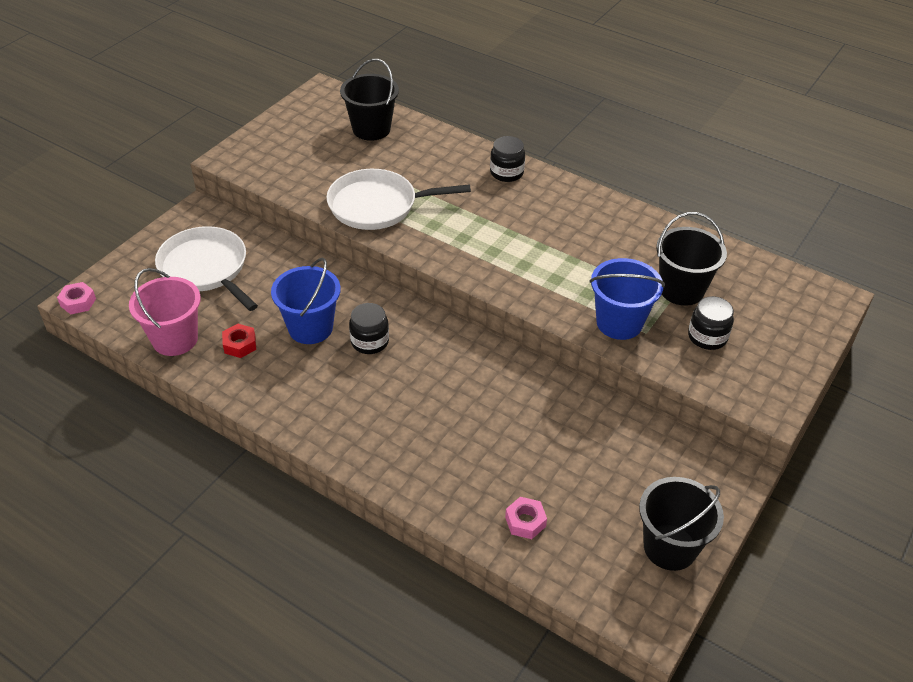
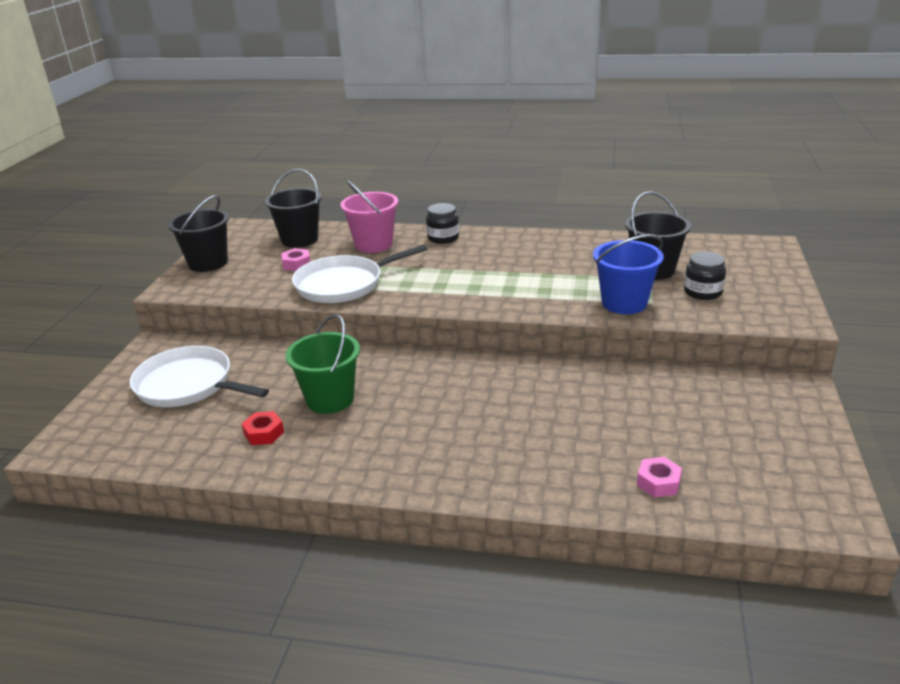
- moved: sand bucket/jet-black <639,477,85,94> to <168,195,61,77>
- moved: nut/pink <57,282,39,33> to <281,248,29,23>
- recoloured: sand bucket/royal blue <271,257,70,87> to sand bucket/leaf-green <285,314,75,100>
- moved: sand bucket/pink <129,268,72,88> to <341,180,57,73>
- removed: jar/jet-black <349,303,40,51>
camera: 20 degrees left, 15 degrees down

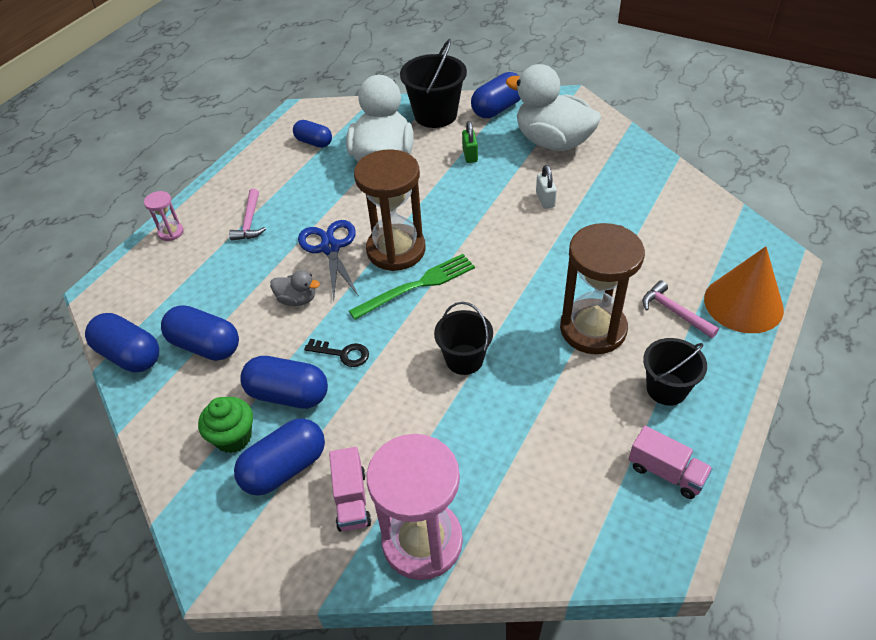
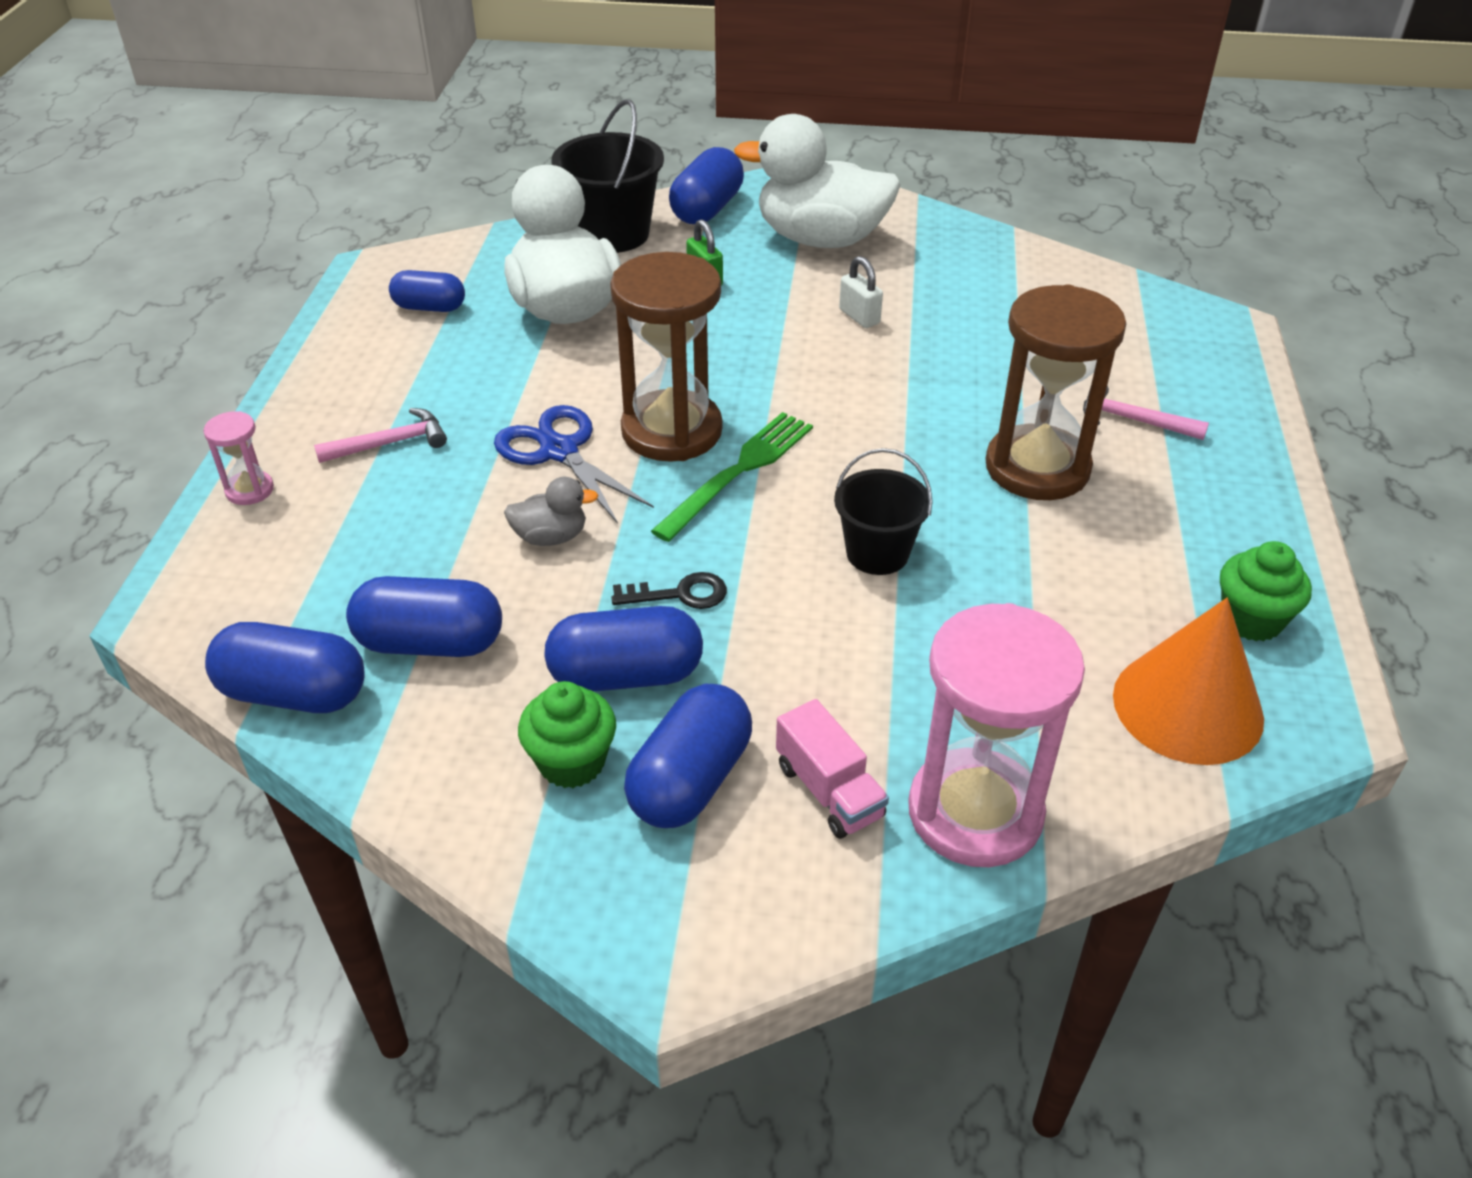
- turned: carpenter's hammer/pink <229,188,37,53> = <314,408,133,55> 90 degrees counterclockwise
- moved: cone shape/orange <704,246,80,87> to <1113,598,151,167>
- replaced: toy truck/pink <629,426,84,73> to cupcake/leaf-green <1220,541,92,100>
- removed: sand bucket/jet-black <643,338,64,68>
camera: 25 degrees left, 5 degrees down

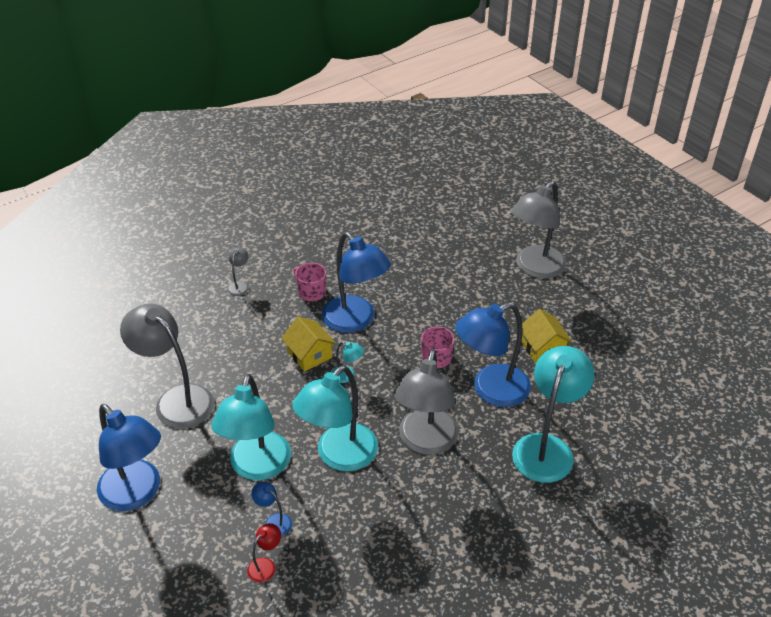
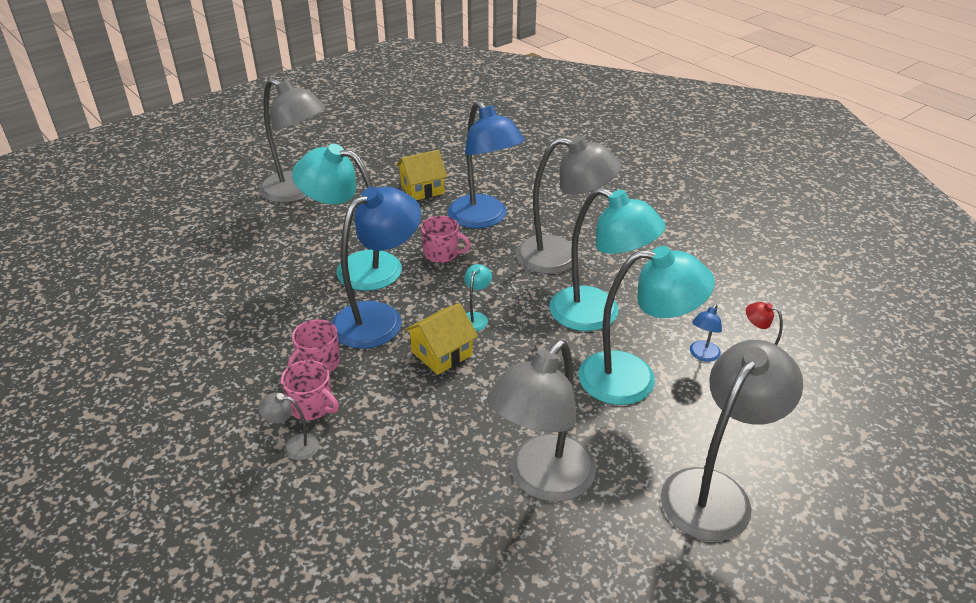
- added: coffee mug/pink <281,360,58,60>
- moved: desk lamp/turquoise <512,346,83,137> to <292,144,110,147>
- recoloured: desk lamp/royal blue <97,404,64,107> to desk lamp/gray <661,340,142,201>
camera: 95 degrees left, 5 degrees down

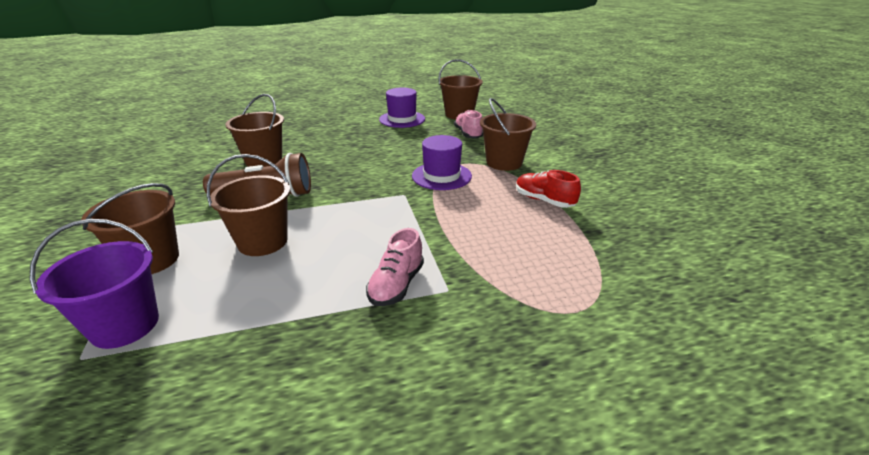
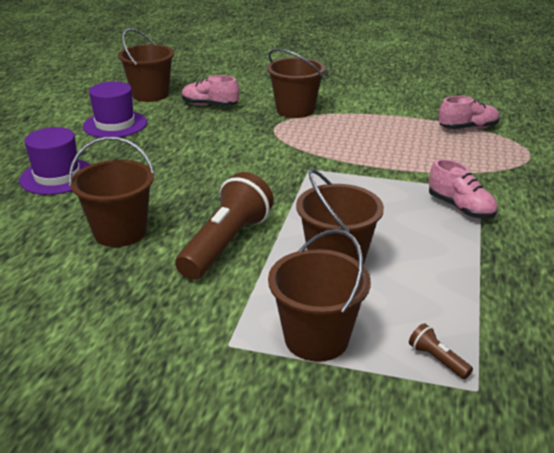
- moved: tall hat/purple <412,135,60,55> to <19,127,72,68>
- replaced: sand bucket/purple <30,219,129,130> to torch/dark brown <409,323,64,56>
- added: lace-up shoe/pink <438,96,62,33>
- removed: lace-up shoe/scarlet <516,170,65,38>
camera: 60 degrees left, 0 degrees up

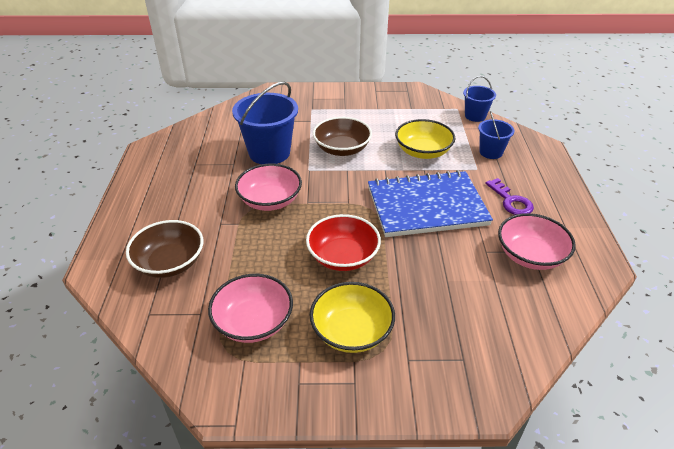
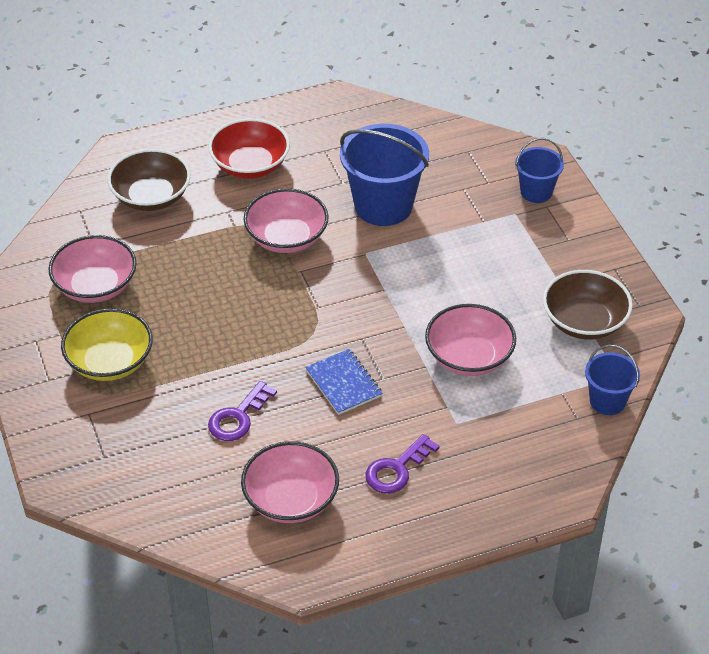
- moved: bowl/scarlet <306,214,75,57> to <208,118,82,61>
- added: latchkey/purple <208,381,69,60>
- resized: notepad/royal blue <368,170,125,67> = <305,349,78,66> x0.47
- recoloured: bowl/yellow <395,119,61,40> to bowl/pink <425,304,91,72>
- moved: sand bucket/royal blue <478,111,36,48> to <515,138,49,65>
- moved: bowl/dark brown <313,117,59,39> to <543,270,90,70>
camera: 70 degrees right, 5 degrees up

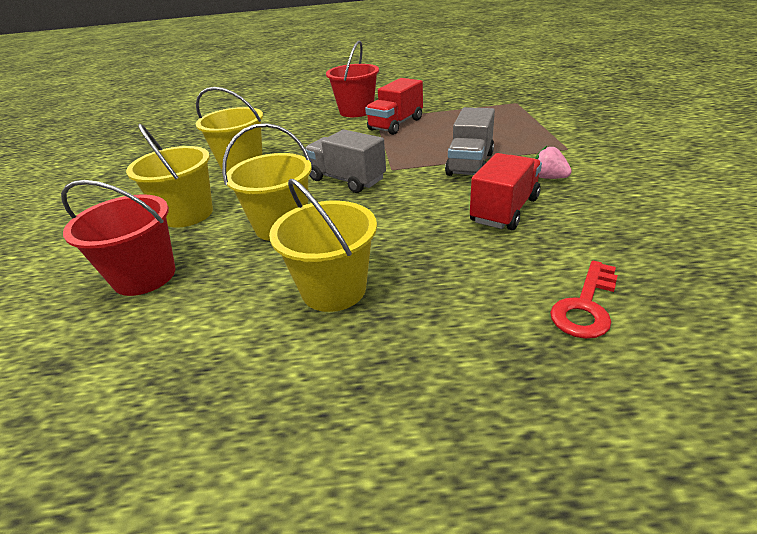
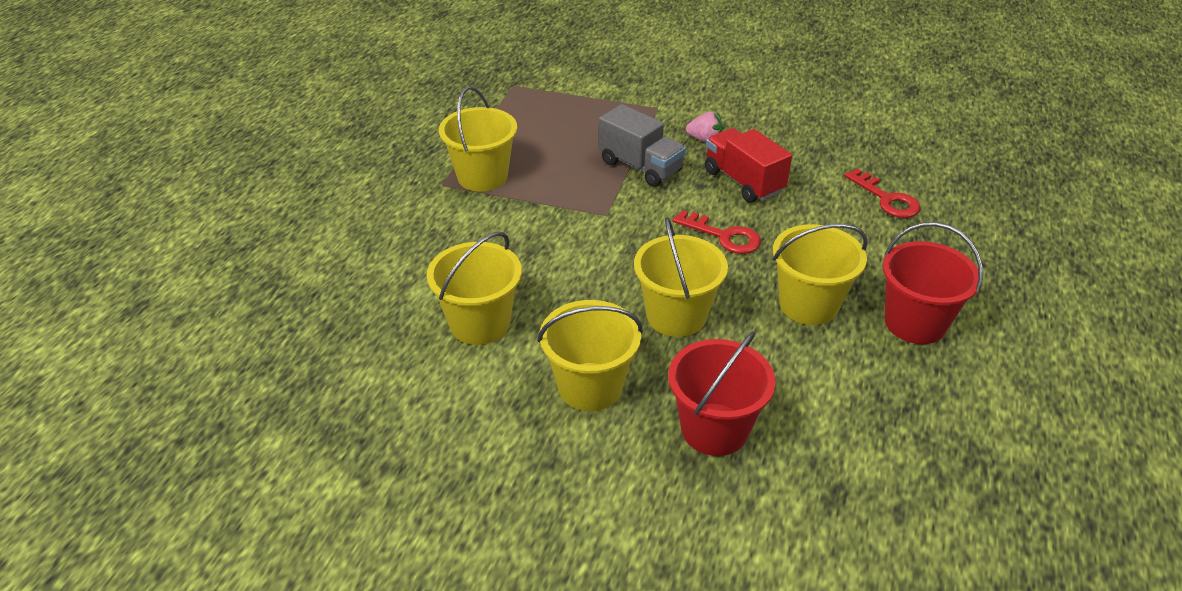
- replaced: toy truck/scarlet <365,78,58,57> to sand bucket/yellow <439,86,78,106>
- added: latchkey/scarlet <673,210,88,44>
- turned: toy strawberry/pink <535,146,37,33> = <686,112,36,31> 135 degrees counterclockwise
- moved: sand bucket/scarlet <326,40,53,77> to <883,222,100,122>
- removed: toy truck/gray <305,129,81,64>
camera: 70 degrees left, 5 degrees up

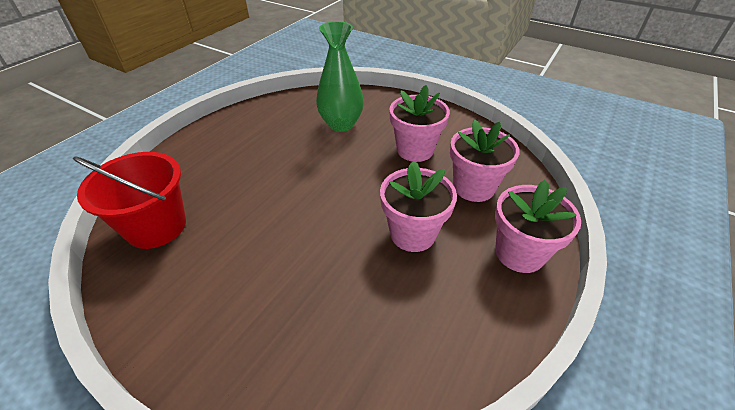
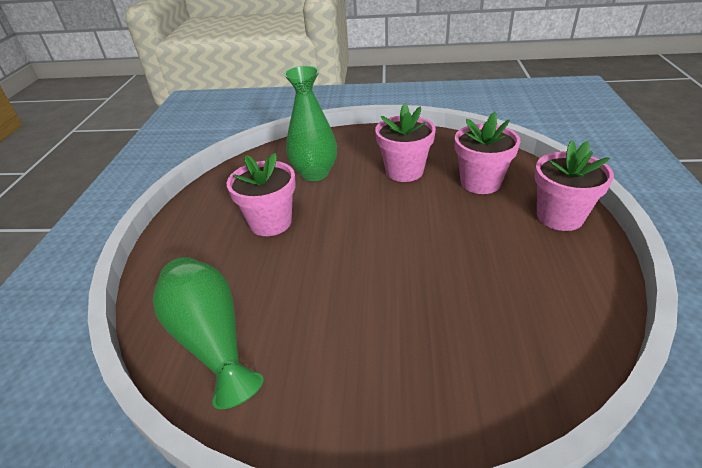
- replaced: sand bucket/scarlet <73,152,113,97> to vase/leaf-green <153,257,111,152>
- moved: potted plant/pink <380,160,77,92> to <227,153,69,83>
camera: 25 degrees left, 5 degrees down

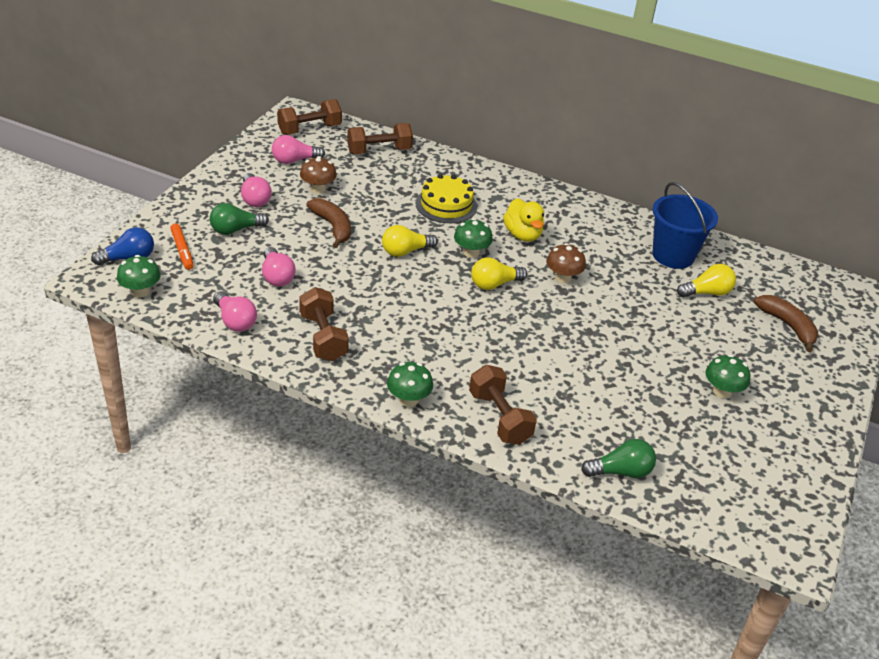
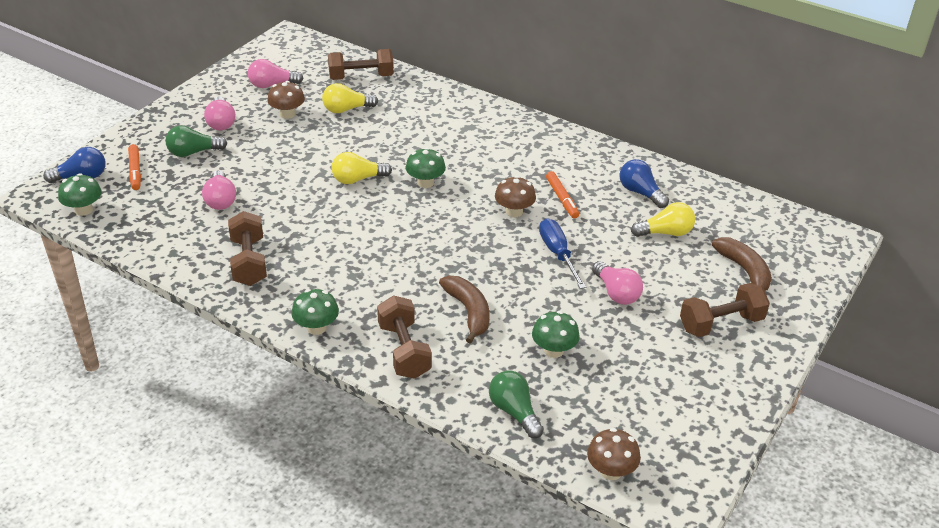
- moved: light bulb/yellow <471,257,56,33> to <322,83,56,30>
- moved: toy banana/dark brown <307,198,44,50> to <439,276,51,68>
- turned: light bulb/leaf-green <581,439,75,39> = <489,371,55,67> 120 degrees counterclockwise
- moved: fungus/leaf-green <705,354,45,44> to <532,311,48,47>
- added: hand screwdriver/royal blue <539,218,47,71>
- added: marker pen/orange <546,171,33,47>
- added: fungus/dark brown <587,428,54,52>
- moved: light bulb/pink <213,291,44,41> to <592,261,51,44>
- replaced: sand bucket/royal blue <652,182,66,87> to light bulb/royal blue <619,159,50,49>
- moved: hand weight/dark brown <277,99,65,36> to <680,283,90,54>
- removed: layer cake/yellow <416,174,61,49>
- removed: duck/yellow <503,198,41,44>
camera: 10 degrees right, 0 degrees up

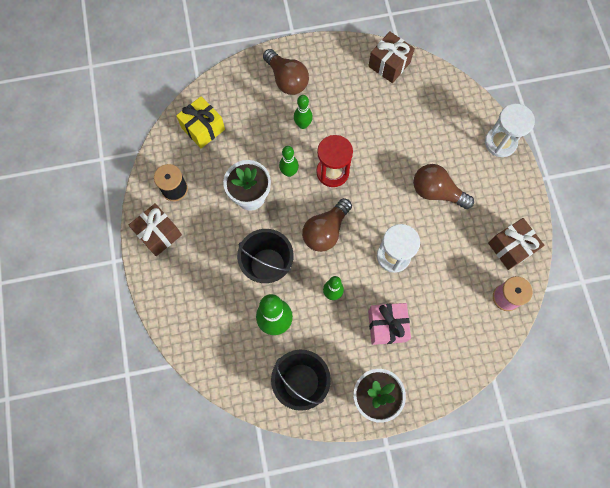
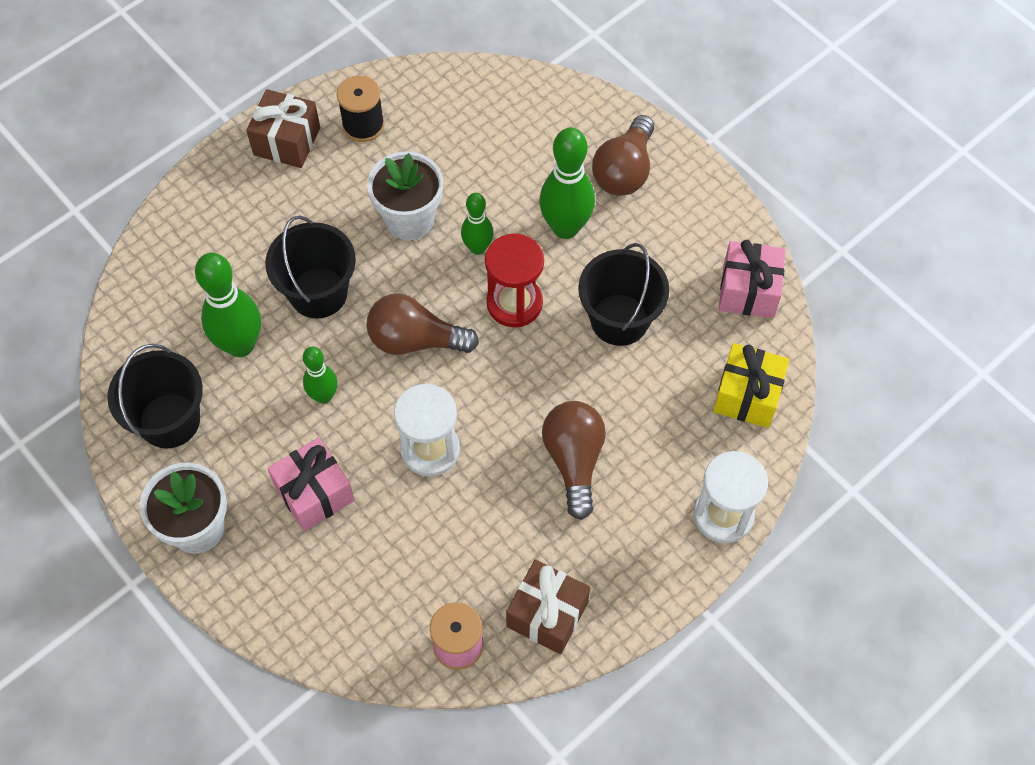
- resized: bowling pin/leaf-green <294,95,19,34> = <539,128,56,111> x1.71
- added: sand bucket/jet-black <578,243,91,103>
- moved: gift/yellow <176,96,49,52> to <713,343,76,85>
- recoloured: gift/dark brown <368,31,47,52> to gift/pink <719,240,66,78>
camera: 60 degrees right, 10 degrees down

